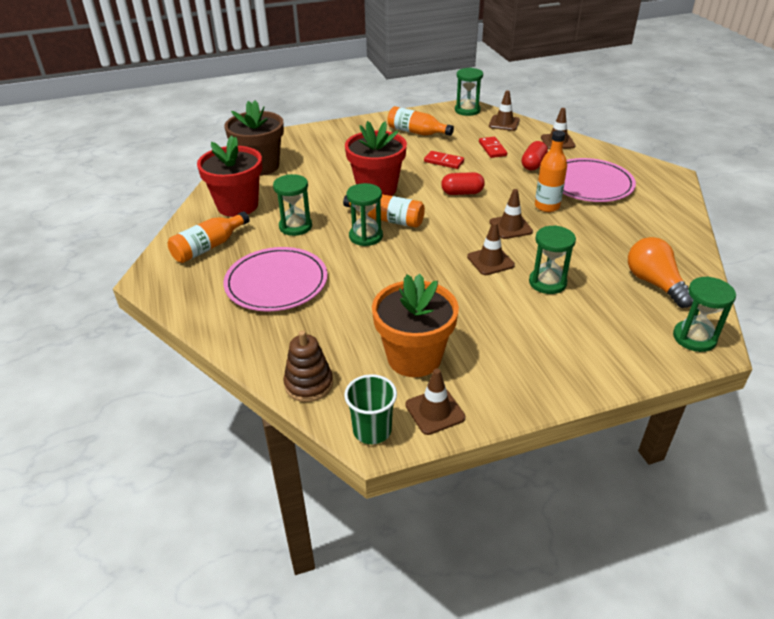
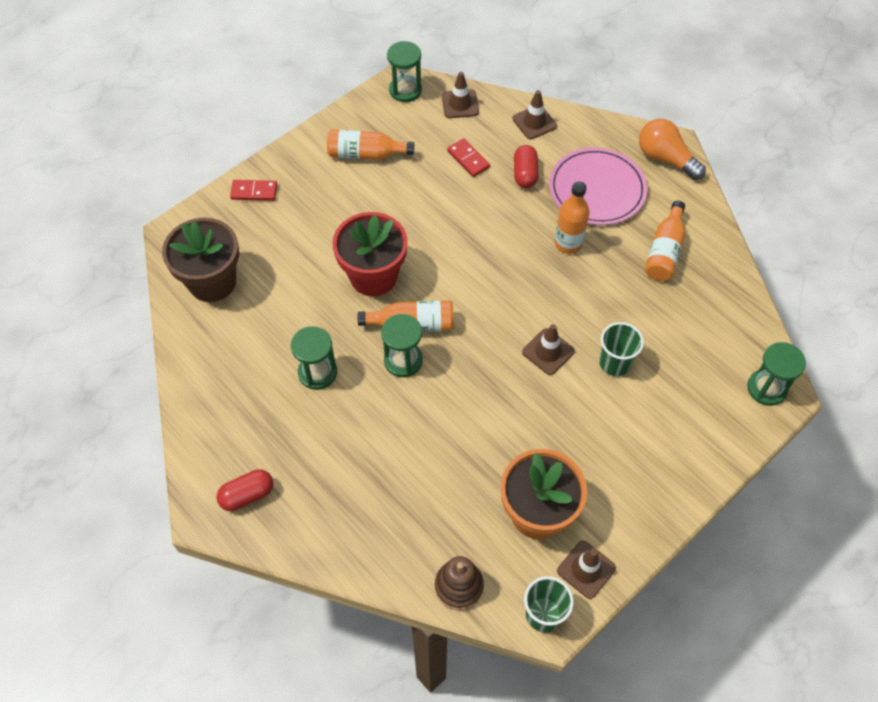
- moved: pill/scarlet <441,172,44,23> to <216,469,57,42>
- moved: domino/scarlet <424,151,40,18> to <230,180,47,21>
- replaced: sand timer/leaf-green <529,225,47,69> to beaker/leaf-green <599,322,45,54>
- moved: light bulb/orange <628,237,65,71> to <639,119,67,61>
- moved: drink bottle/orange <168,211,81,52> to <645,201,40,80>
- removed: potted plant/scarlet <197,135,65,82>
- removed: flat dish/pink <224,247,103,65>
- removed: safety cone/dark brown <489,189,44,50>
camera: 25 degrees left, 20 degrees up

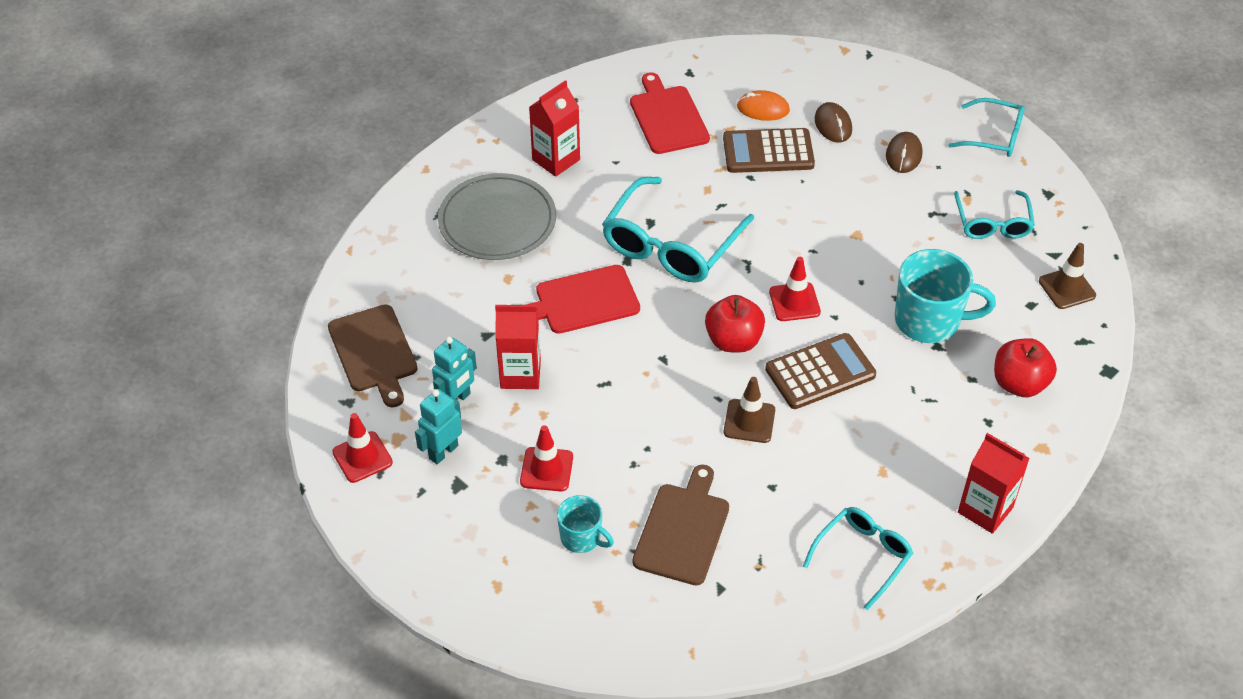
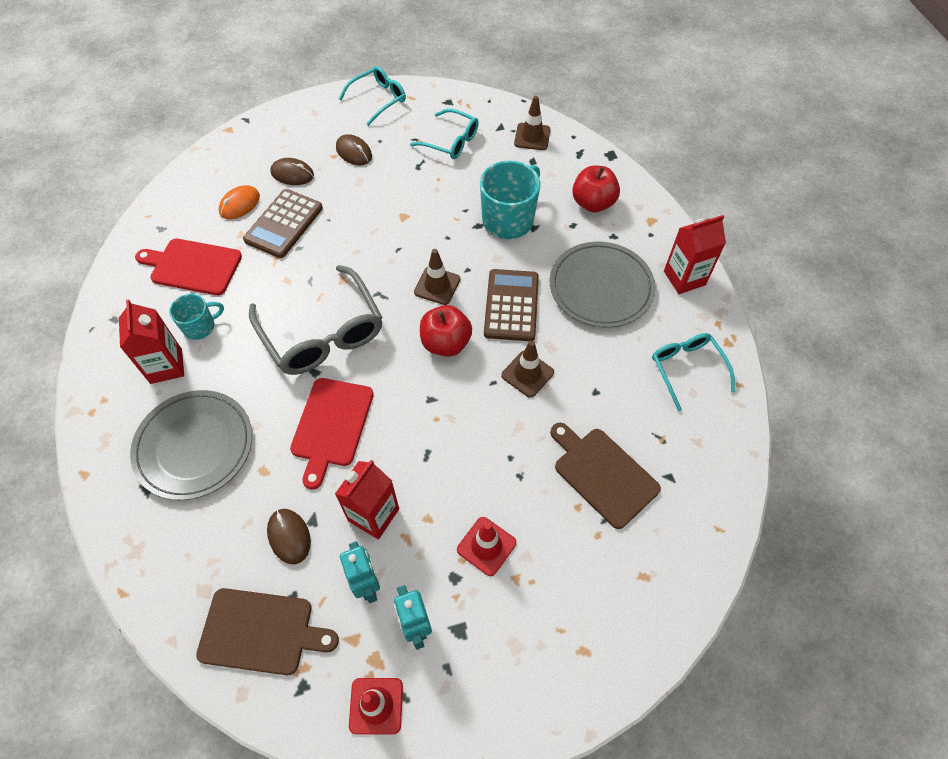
- moved: coffee mug/turquoise <557,495,57,58> to <169,294,55,46>
- recoloured: spectacles/turquoise <602,177,152,106> to spectacles/gray <249,265,134,110>
- added: computer mouse/dark brown <267,509,44,55>
- recoloured: safety cone/scarlet <769,257,52,64> to safety cone/dark brown <414,249,46,56>
- added: flat dish/gray <550,242,105,86>
camera: 60 degrees left, 10 degrees up

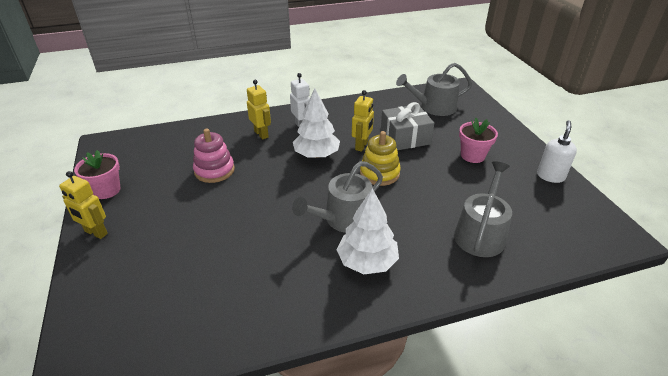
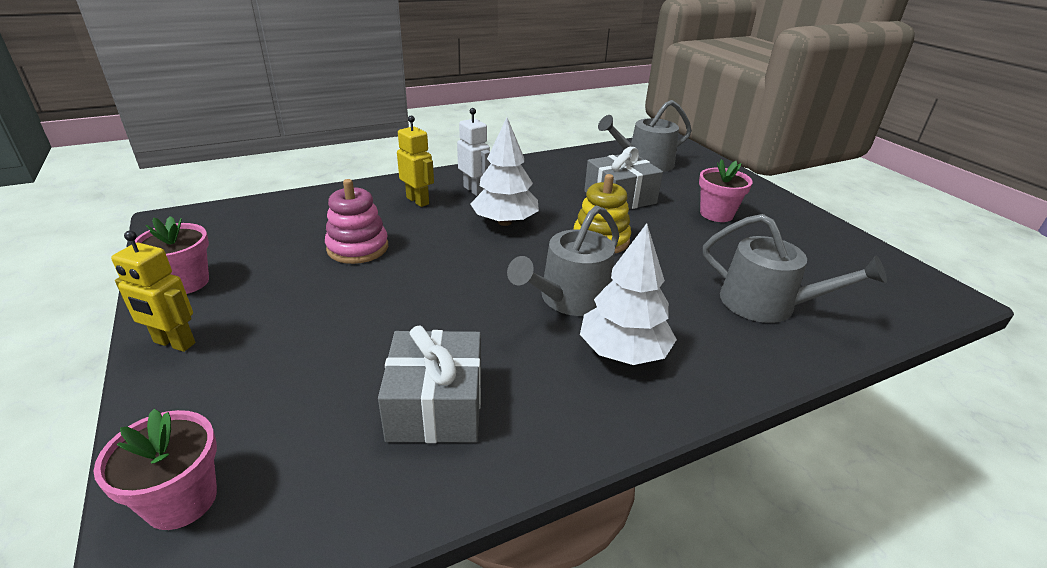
- added: potted plant/pink <94,409,123,121>
- added: gift/gray <378,326,103,117>
- turned: sprinkling can/gray <454,161,58,96> = <703,214,184,109> 105 degrees clockwise
- removed: robot/yellow <352,90,22,62>
- removed: pump bottle/pure white <537,120,40,63>
camera: 10 degrees left, 5 degrees down

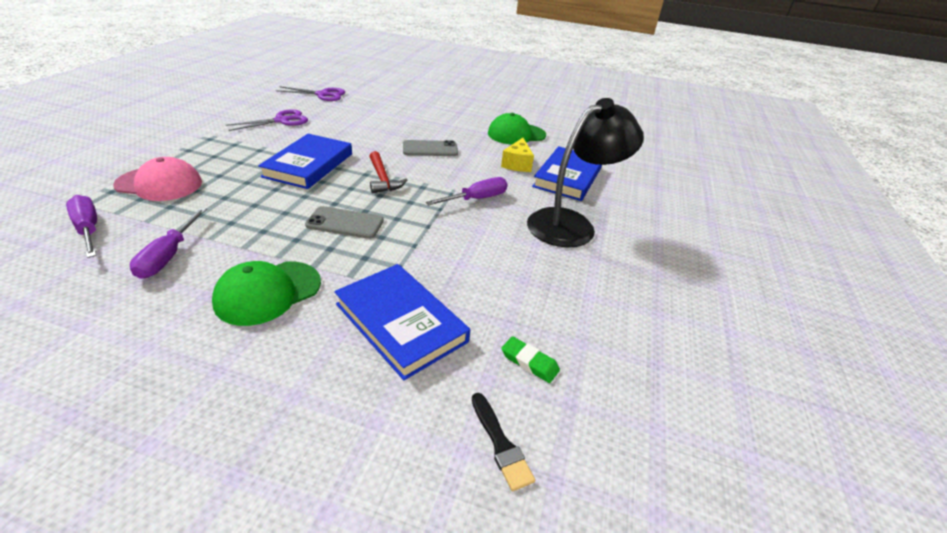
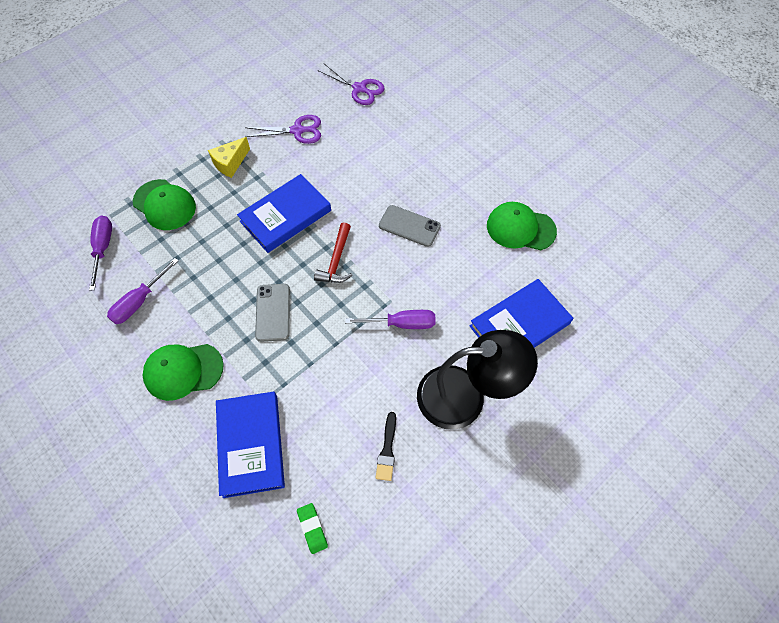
- recoloured: peaked cap/pink <113,157,89,44> to peaked cap/leaf-green <133,179,63,51>
- moved: piece of cheese/yellow <501,138,33,34> to <208,137,42,41>
- turned: smartphone/gray <305,206,79,33> = <255,284,35,58> 45 degrees clockwise
- moved: paintbrush/jet-black <472,393,63,98> to <375,412,21,69>
camera: 35 degrees right, 25 degrees up

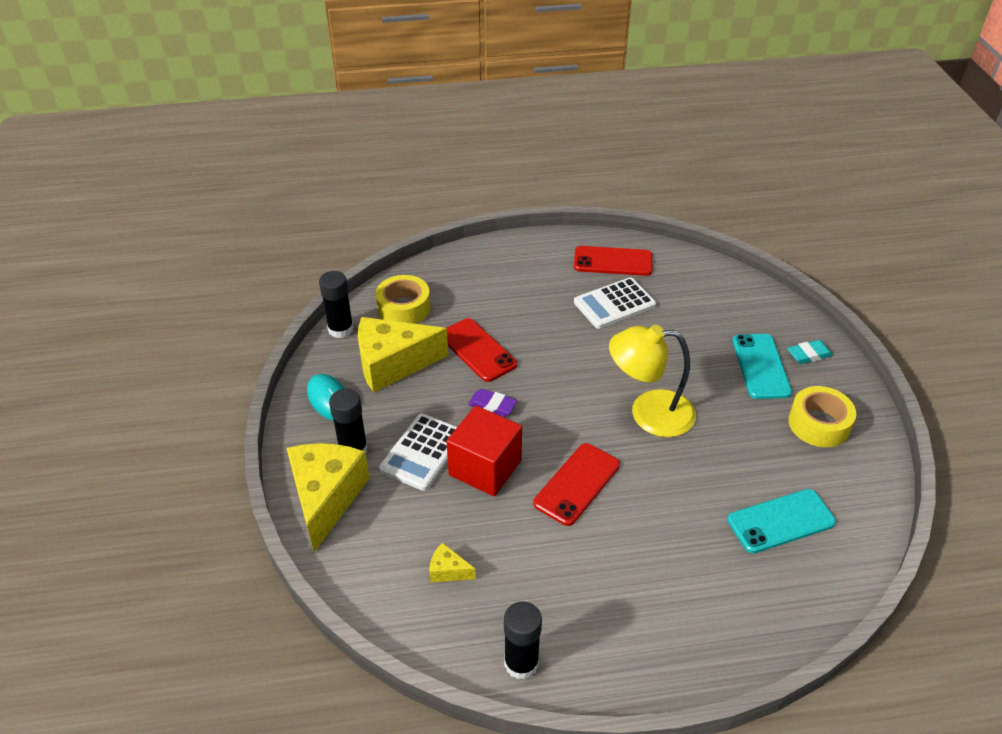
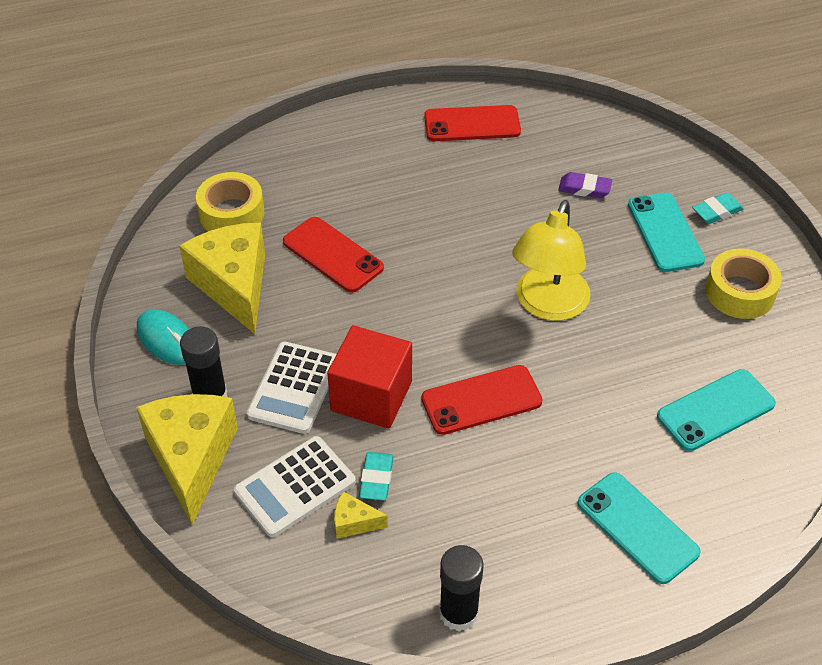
- turned: piece of cheese/yellow <358,317,90,76> = <179,223,86,111> 90 degrees clockwise
- moved: calculator/pure white <574,277,82,52> to <234,436,122,101>
- added: pencil eraser/turquoise <359,452,35,49>
- turned: smartphone/scarlet <533,443,87,83> = <421,365,122,70> 45 degrees clockwise
- turned: desk lamp/yellow <609,325,87,112> = <512,200,79,121> 60 degrees counterclockwise
- moved: pencil eraser/purple <468,389,49,28> to <558,172,54,26>
- added: smartphone/turquoise <578,472,123,112>
- removed: glue stick/jet-black <319,271,35,67>
camera: 10 degrees left, 5 degrees up

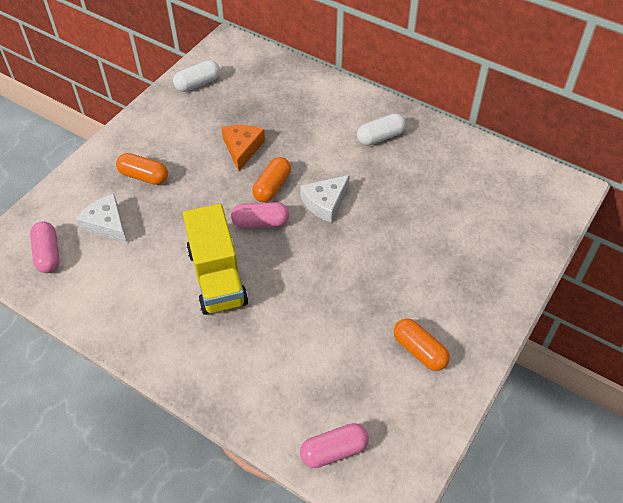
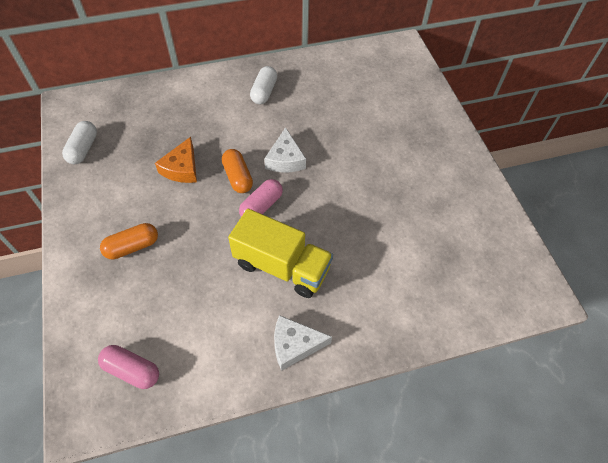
- turned: piece of cheese/orange <221,125,44,46> = <155,137,42,46> 120 degrees counterclockwise
- moved: piece of cheese/pure white <76,194,51,49> to <274,315,58,56>
- removed: pill/pink <300,423,69,45>
- removed: pill/orange <394,319,56,52>
camera: 50 degrees left, 5 degrees up

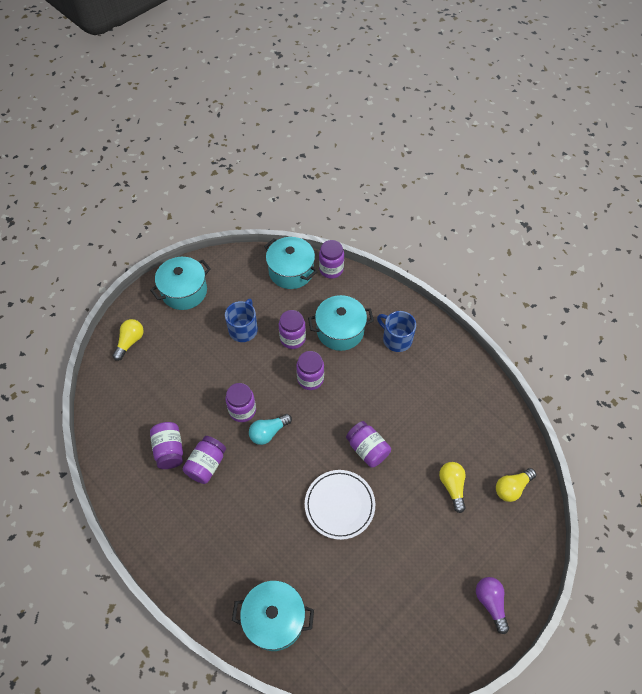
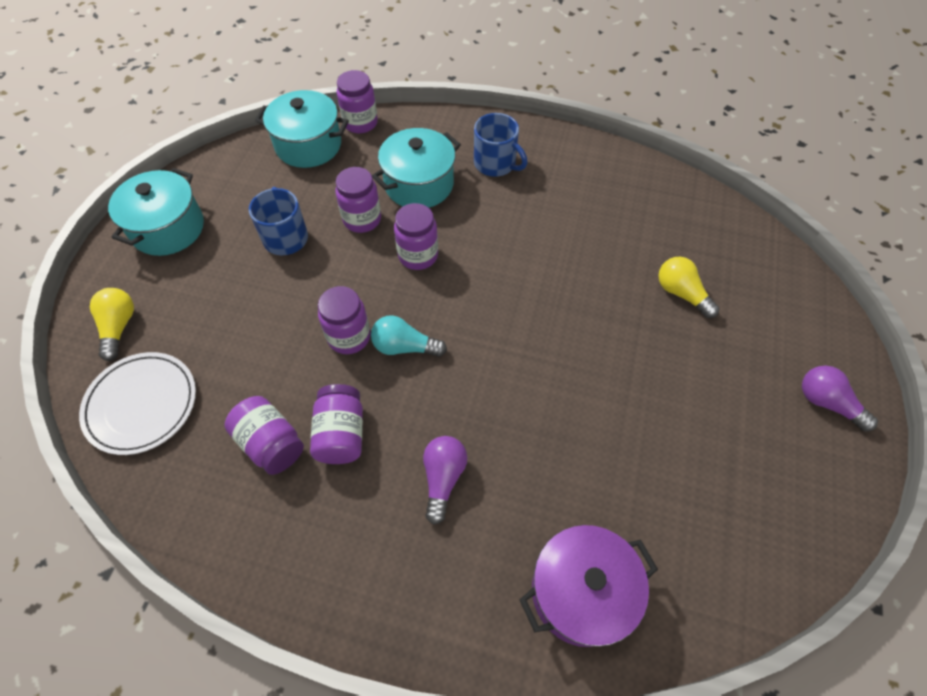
- moved: flat dish/pure white <305,470,70,70> to <79,352,117,103>
- turned: light bulb/turquoise <249,414,43,31> = <371,315,76,42> 75 degrees clockwise
- added: light bulb/purple <423,436,45,89>
- turned: coffee mug/royal blue <377,311,39,41> = <474,113,54,64> 150 degrees counterclockwise
- recoloured: cooking pot/turquoise <232,581,82,70> to cooking pot/purple <520,525,138,122>
- removed: jar/purple <346,421,45,46>
- removed: light bulb/yellow <496,468,40,34>
camera: 30 degrees left, 0 degrees up

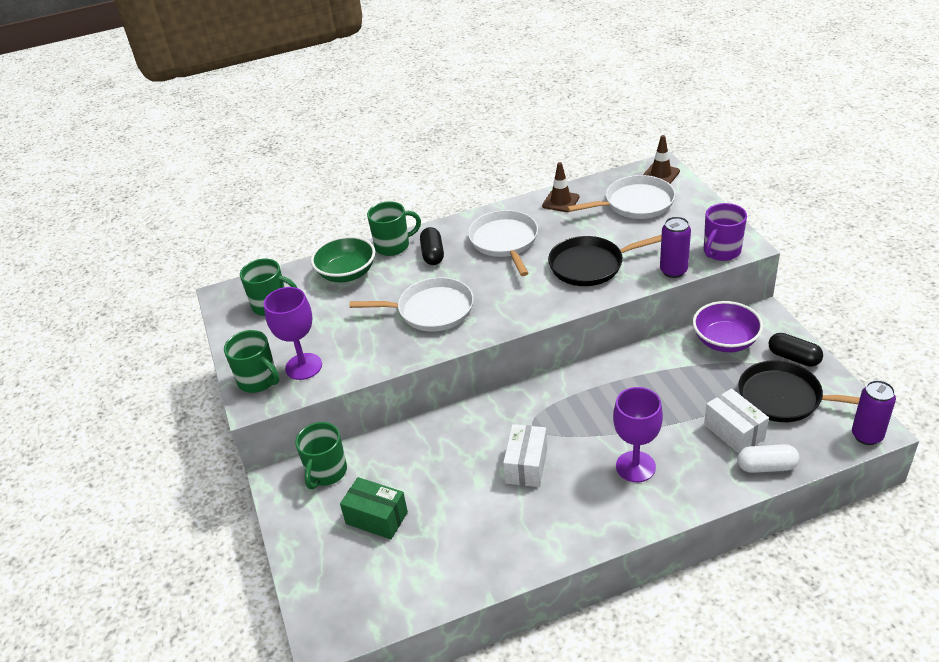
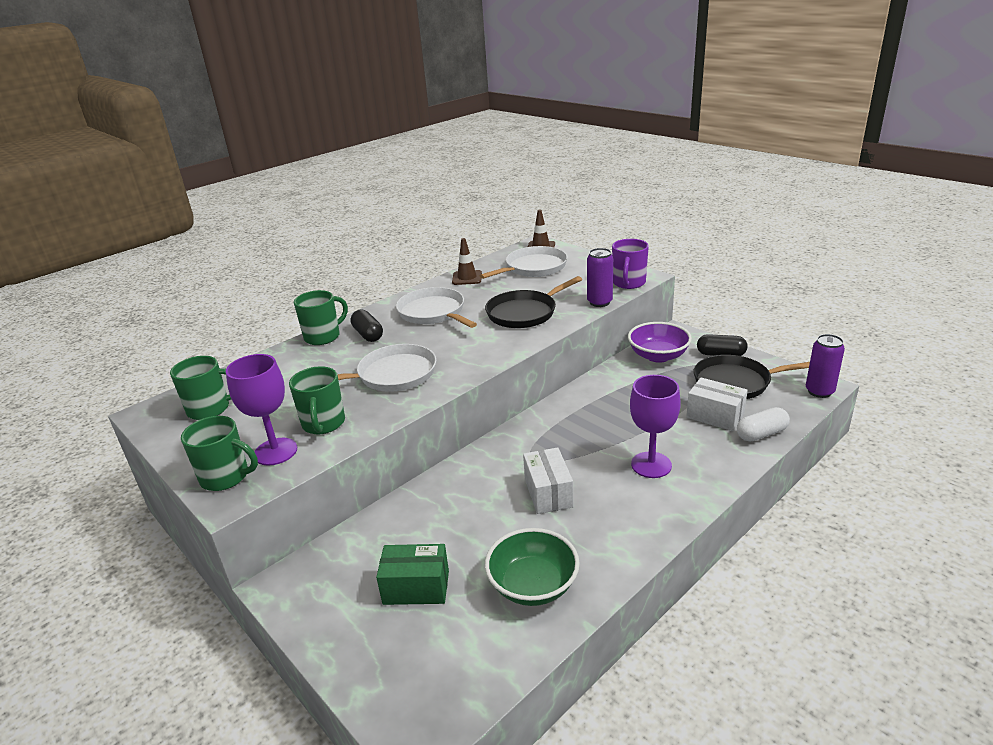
- moved: coffee mug/leaf-green <295,422,52,67> to <289,366,56,68>
- moved: bowl/leaf-green <311,236,64,46> to <485,528,95,78>
camera: 25 degrees left, 10 degrees down

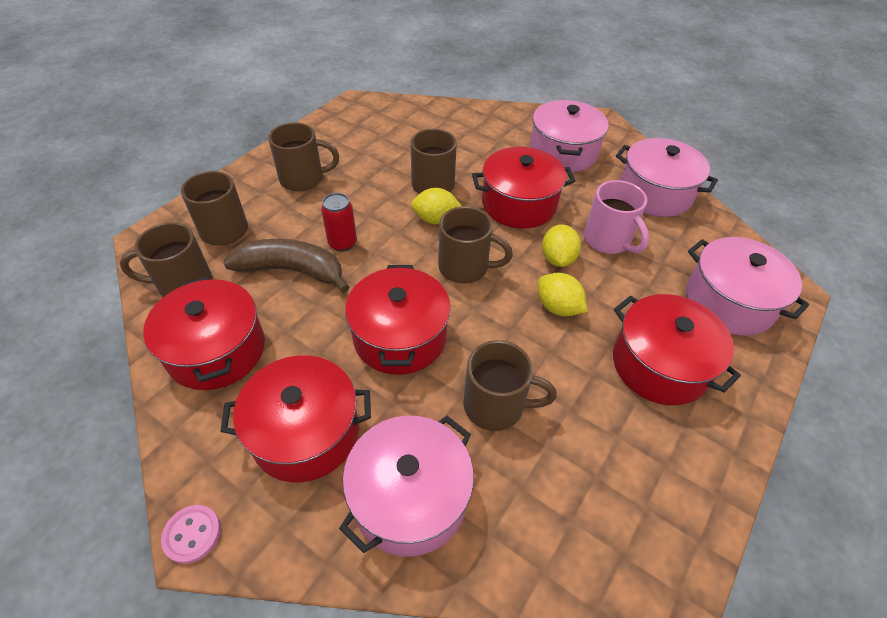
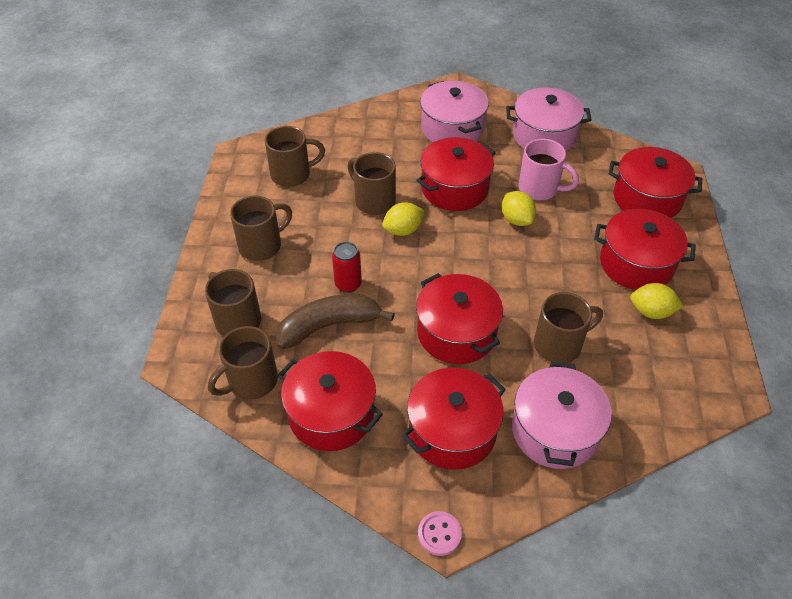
- moved: coffee mug/dark brown <438,206,75,78> to <265,126,60,61>
- recoloured: cooking pot/pink <686,237,123,99> to cooking pot/scarlet <609,147,93,71>
- moved: lemon/yellow <538,273,49,43> to <630,283,54,36>
camera: 30 degrees left, 0 degrees up

